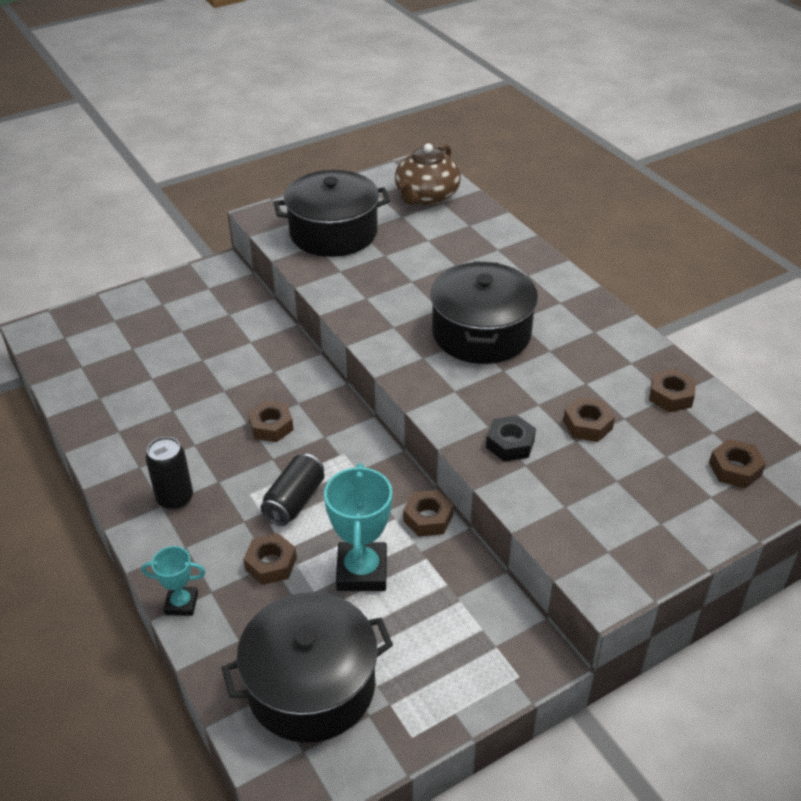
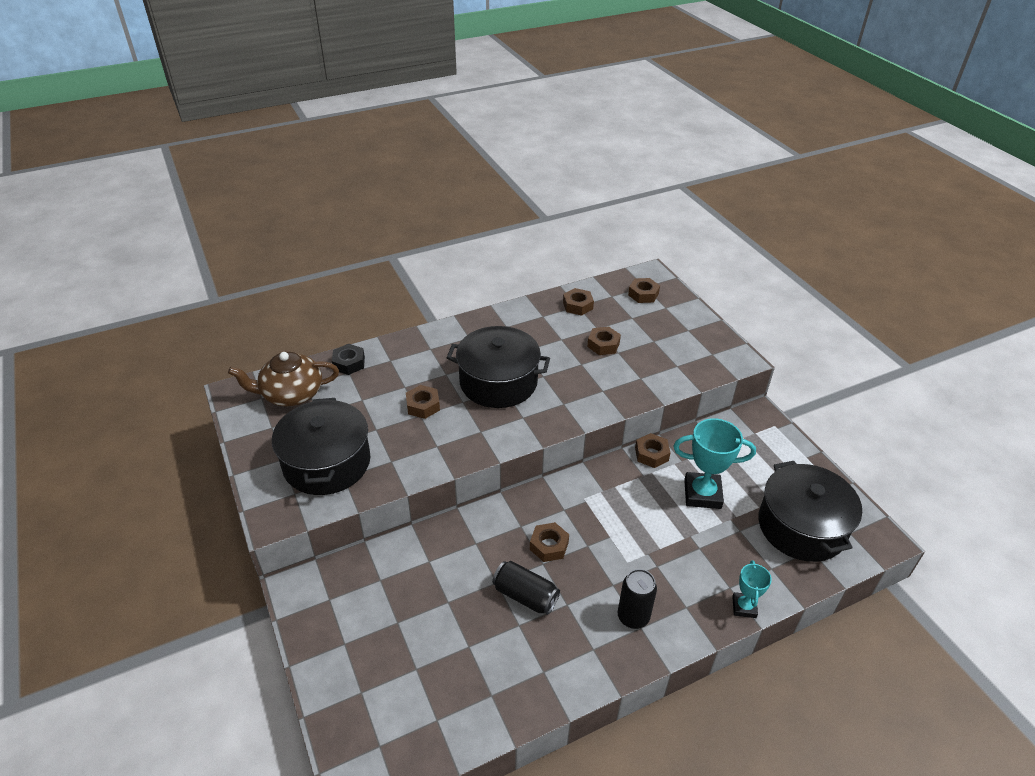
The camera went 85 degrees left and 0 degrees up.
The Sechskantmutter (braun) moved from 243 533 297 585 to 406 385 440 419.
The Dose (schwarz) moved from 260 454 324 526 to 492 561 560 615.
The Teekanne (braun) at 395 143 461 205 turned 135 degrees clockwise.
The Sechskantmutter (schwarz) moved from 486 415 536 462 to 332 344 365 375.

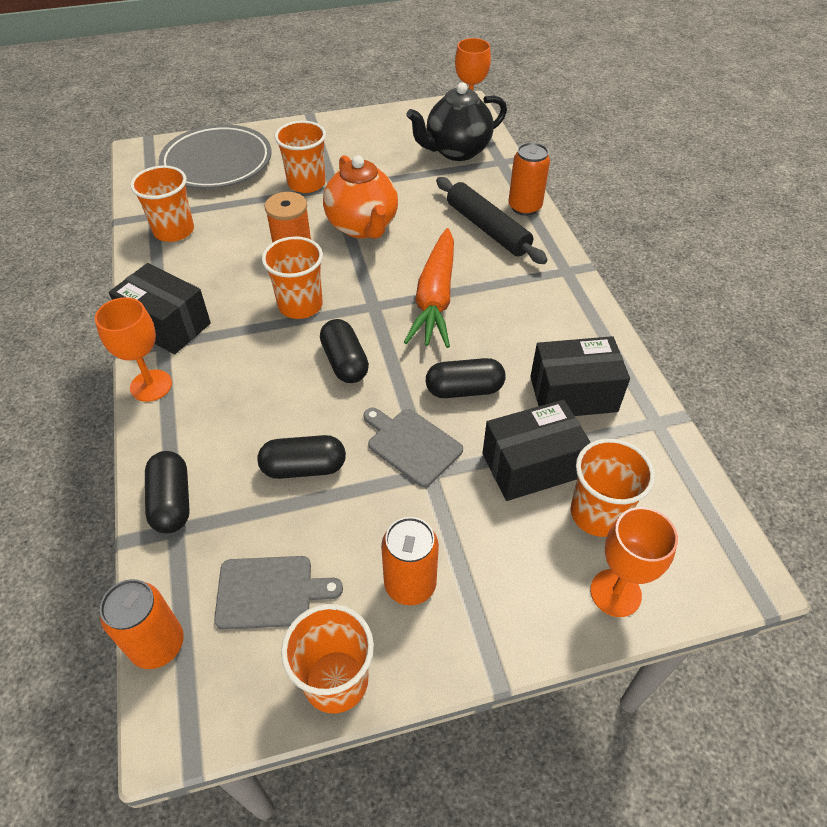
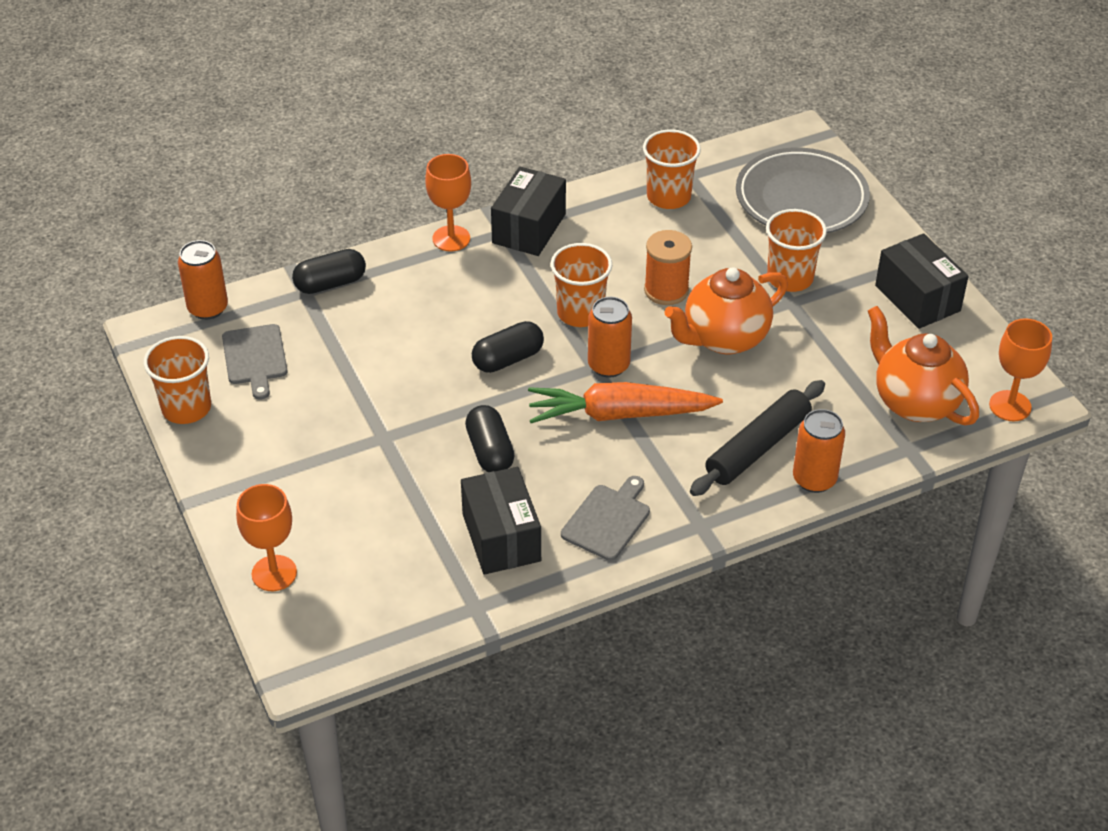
The camera went 80 degrees right and 5 degrees down.
The Kapsel (schwarz) at 257 435 346 479 disappeared.
The Schneidebrett (grau) moved from 363 408 463 487 to 561 476 650 561.
The Dose (orange) moved from 381 517 439 605 to 588 297 632 378.
The Teekanne (schwarz) at 406 83 507 161 became the Teekanne (orange) at 868 306 979 426.
The Schachtel (schwarz) moved from 482 400 591 501 to 875 233 969 329.
The Becher (orange) at 571 439 655 537 disappeared.

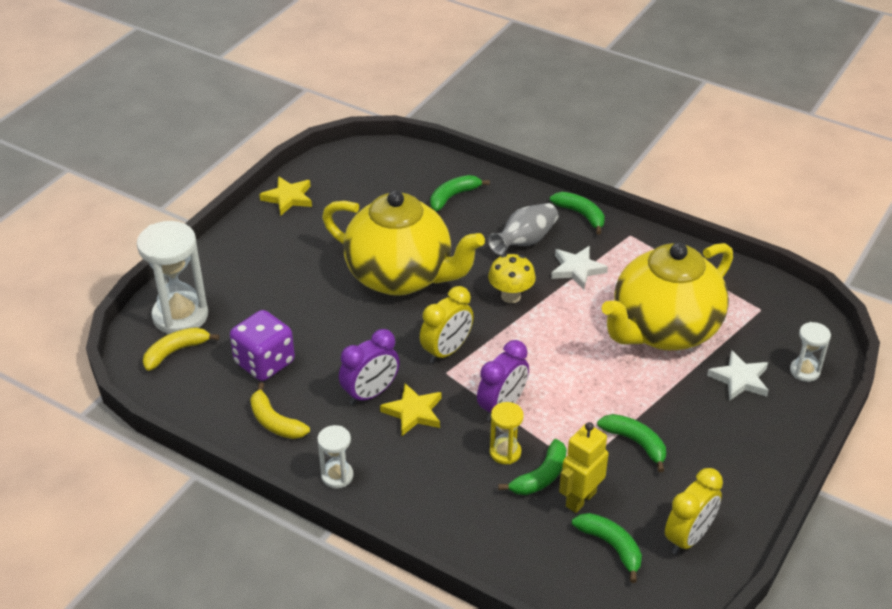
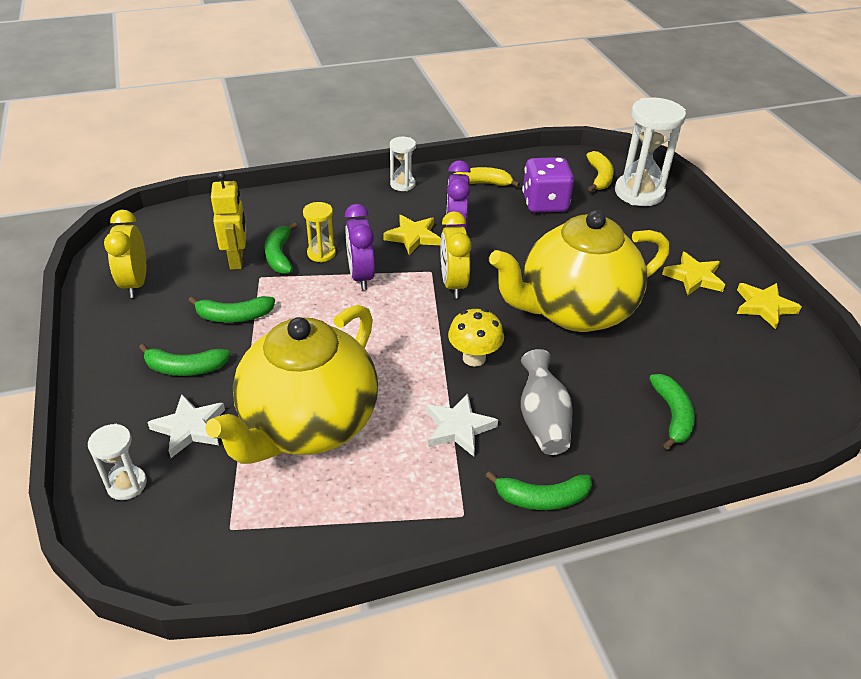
The camera went 130 degrees right and 0 degrees up.
The Banane (grün) moved from 572 513 642 583 to 139 344 230 376.
The Teekanne (gelb) at 601 243 733 350 turned 150 degrees counterclockwise.
The Stern (gelb) at 662 252 725 296 appeared.

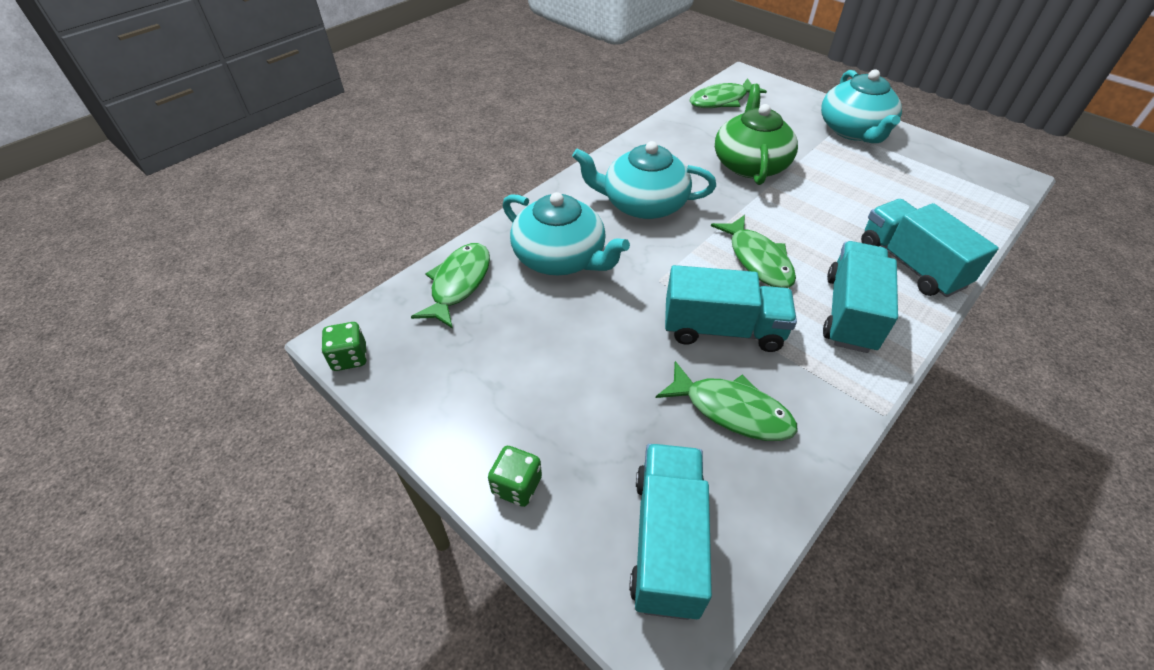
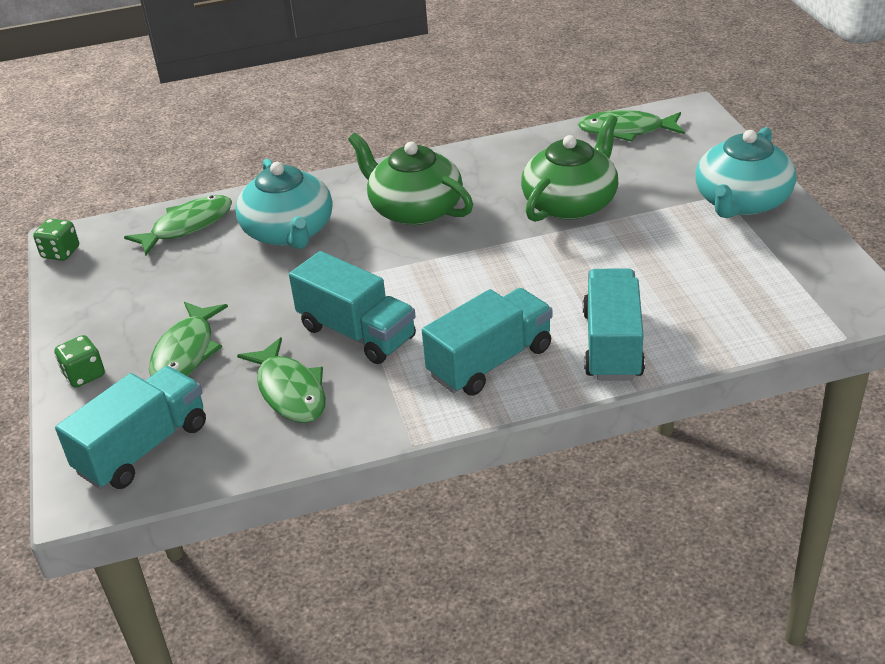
The camera went 35 degrees right and 10 degrees down.
The Teekanne (türkis) at 572 141 716 219 became the Teekanne (grün) at 348 133 473 225.
The Fisch (grün) moved from 711 215 796 288 to 149 302 228 377.

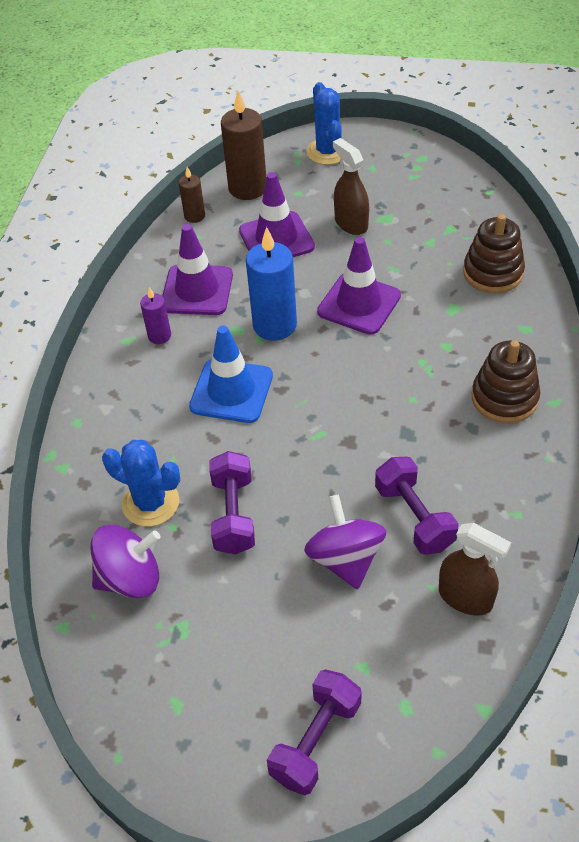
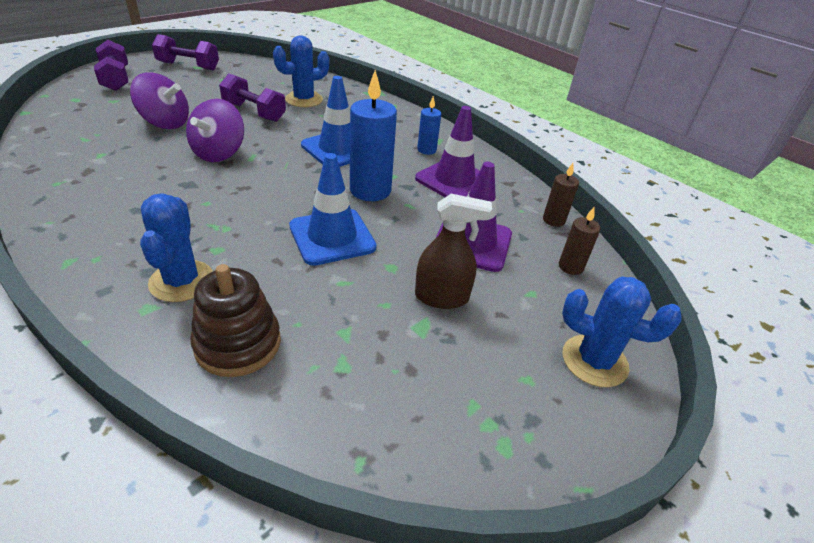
The camera went 120 degrees right and 10 degrees down.
The Kreisel (lila) moved from 90 525 160 598 to 186 99 244 162.
The Kerze (lila) at 140 287 171 344 became the Kerze (blau) at 417 96 441 155.
The Kerze (braun) at 221 90 266 200 changed to 0.53 times the size.
The Leitkegel (lila) at 317 237 401 335 became the Leitkegel (blau) at 289 153 376 266.
The Hantel (lila) moved from 375 457 459 555 to 152 34 219 70.
The Sprühflasche (braun) at 439 523 511 616 disappeared.
The Stapelspielzeug (braun) at 472 340 540 423 disappeared.
The Kaktus (blau) at 140 193 213 302 appeared.

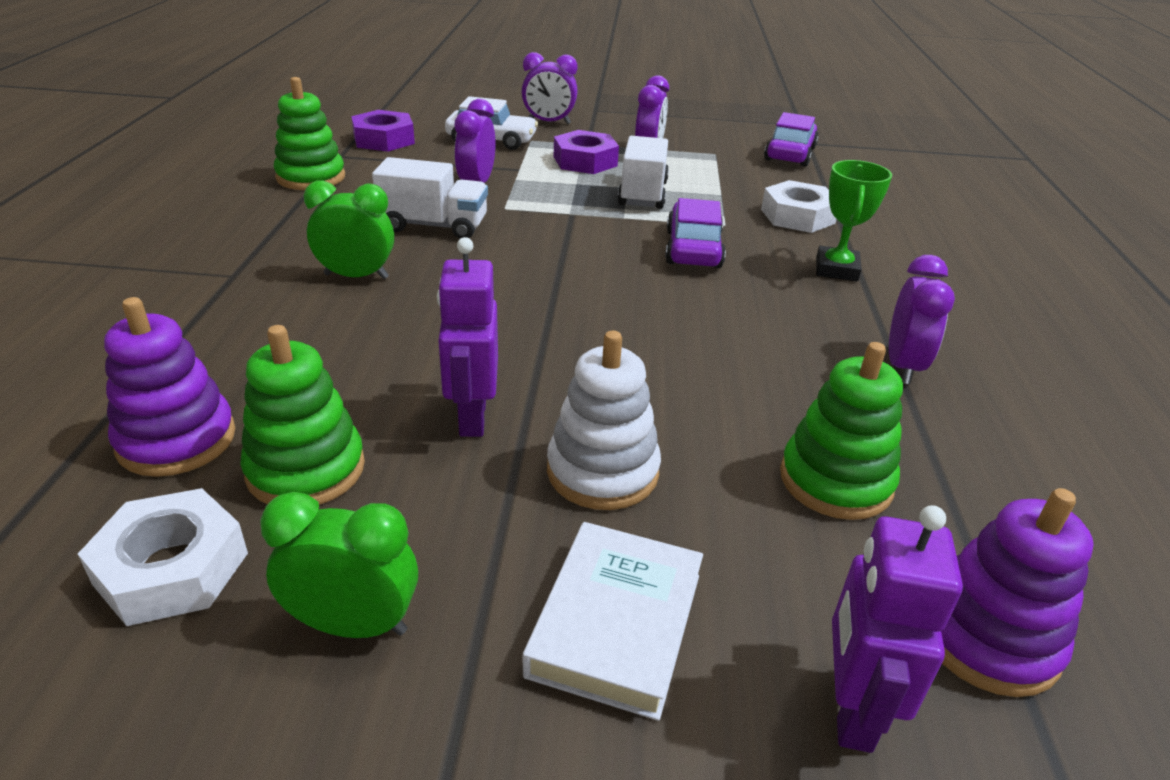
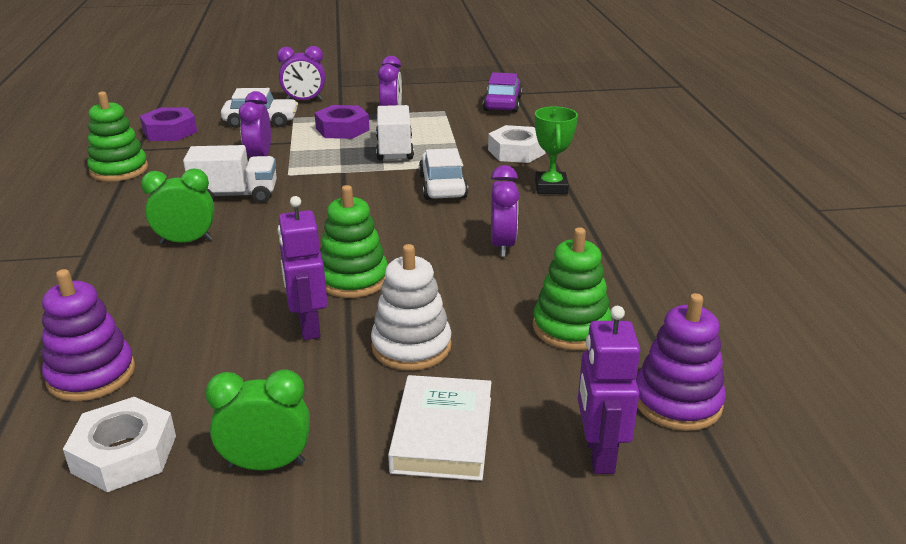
The camera went 10 degrees left and 5 degrees down.
The Stapelspielzeug (grün) moved from 240 325 365 505 to 320 185 388 298.
The Auto (lila) at 665 198 726 268 became the Auto (weiß) at 419 148 468 200.
The Wecker (lila) moved from 889 255 955 384 to 491 165 519 257.

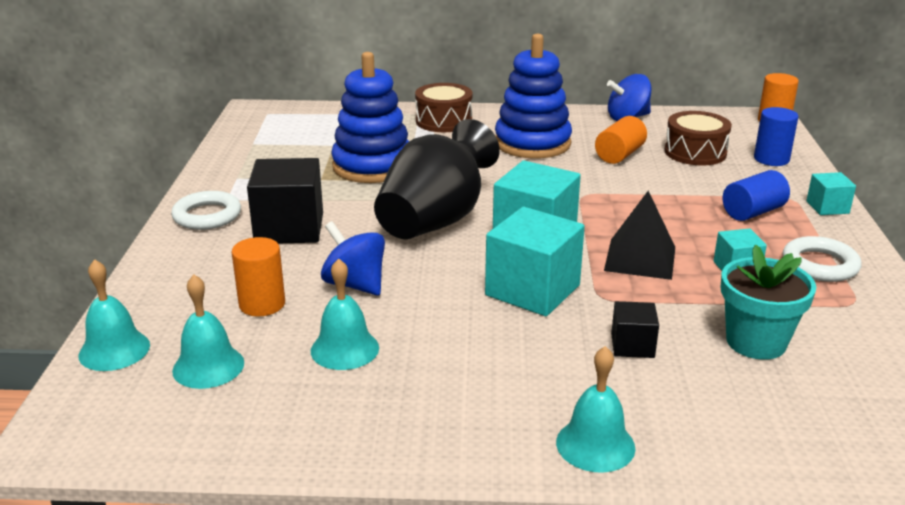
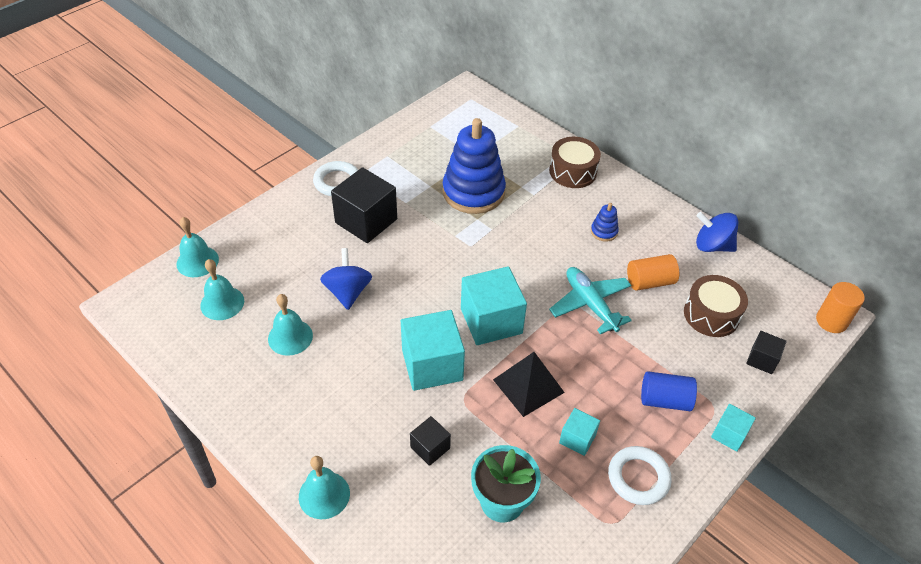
The camera went 40 degrees right and 20 degrees up.
The Vollzylinder (orange) at 232 237 285 317 disappeared.
The Vase (schwarz) at 374 119 500 239 disappeared.
The Stapelspielzeug (blau) at 495 34 572 158 changed to 0.42 times the size.
The Vollzylinder (blau) at 754 107 799 166 was replaced by the Kubus (schwarz) at 746 331 787 374.
The Flugzeug (türkis) at 549 267 632 334 appeared.

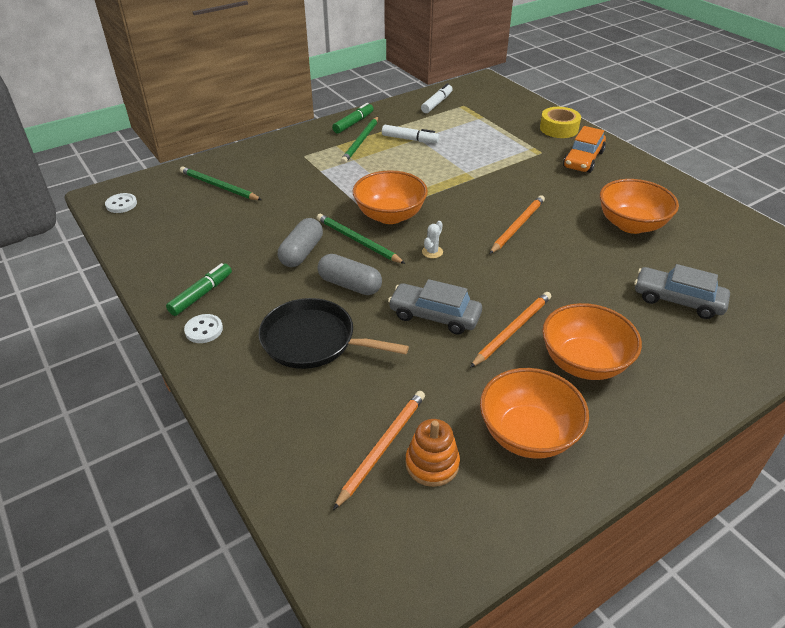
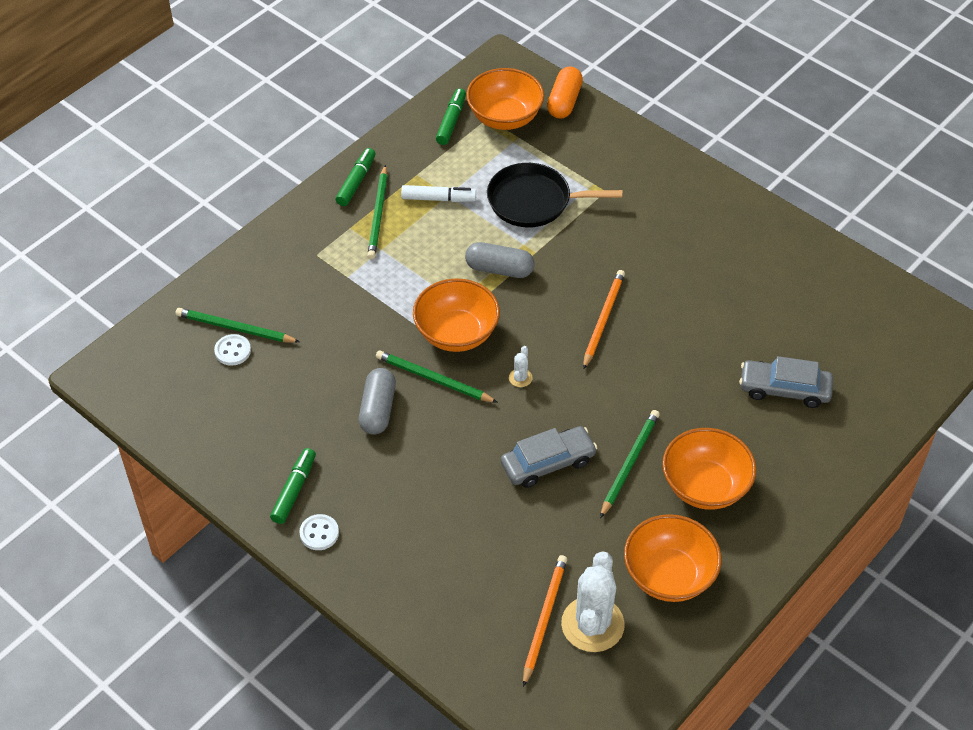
The camera went 15 degrees left and 10 degrees up.
The Knopf (weiß) moved from 105 193 137 213 to 214 334 251 366.
The Pfanne (schwarz) moved from 259 298 409 369 to 487 163 622 227.
The Kapsel (grau) moved from 318 254 382 295 to 465 242 534 278.
The Auto (grau) at 388 279 482 335 turned 150 degrees clockwise.
The Stapelspielzeug (orange) at 405 419 460 487 was replaced by the Kaktus (weiß) at 561 551 625 652.
The Filzstift (weiß) at 421 83 453 113 became the Filzstift (grün) at 436 88 466 145.
The Bleistift (orange) at 470 292 551 368 became the Bleistift (grün) at 600 410 660 518.
The Klebeband (gelb) at 540 107 581 138 disappeared.
The Auto (orange) at 563 126 606 173 disappeared.
The Schüssel (orange) moved from 600 179 679 234 to 466 68 544 130.
The Kapsel (orange) at 547 67 583 118 appeared.

